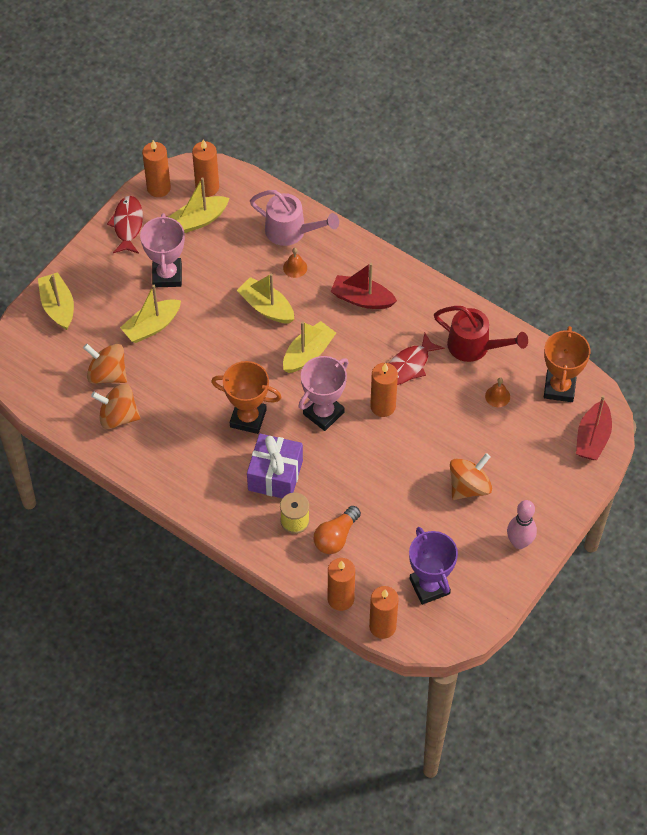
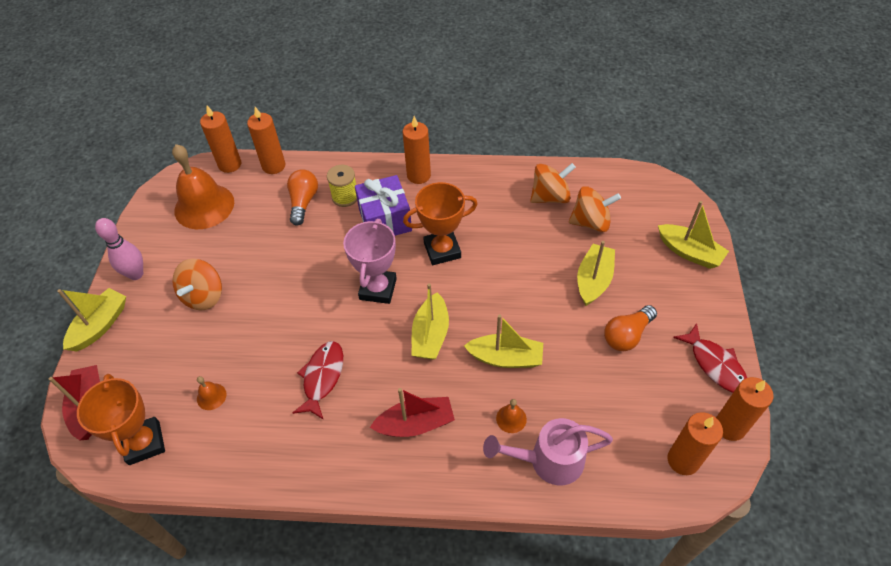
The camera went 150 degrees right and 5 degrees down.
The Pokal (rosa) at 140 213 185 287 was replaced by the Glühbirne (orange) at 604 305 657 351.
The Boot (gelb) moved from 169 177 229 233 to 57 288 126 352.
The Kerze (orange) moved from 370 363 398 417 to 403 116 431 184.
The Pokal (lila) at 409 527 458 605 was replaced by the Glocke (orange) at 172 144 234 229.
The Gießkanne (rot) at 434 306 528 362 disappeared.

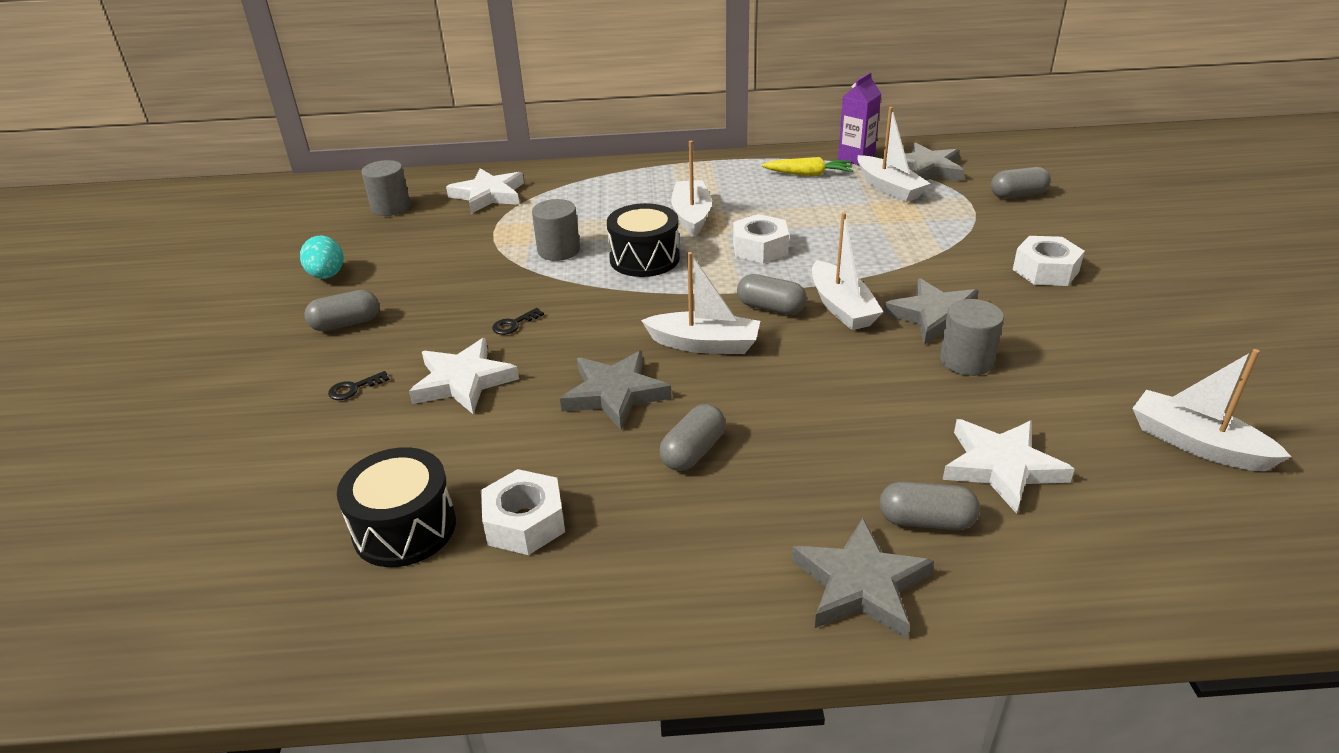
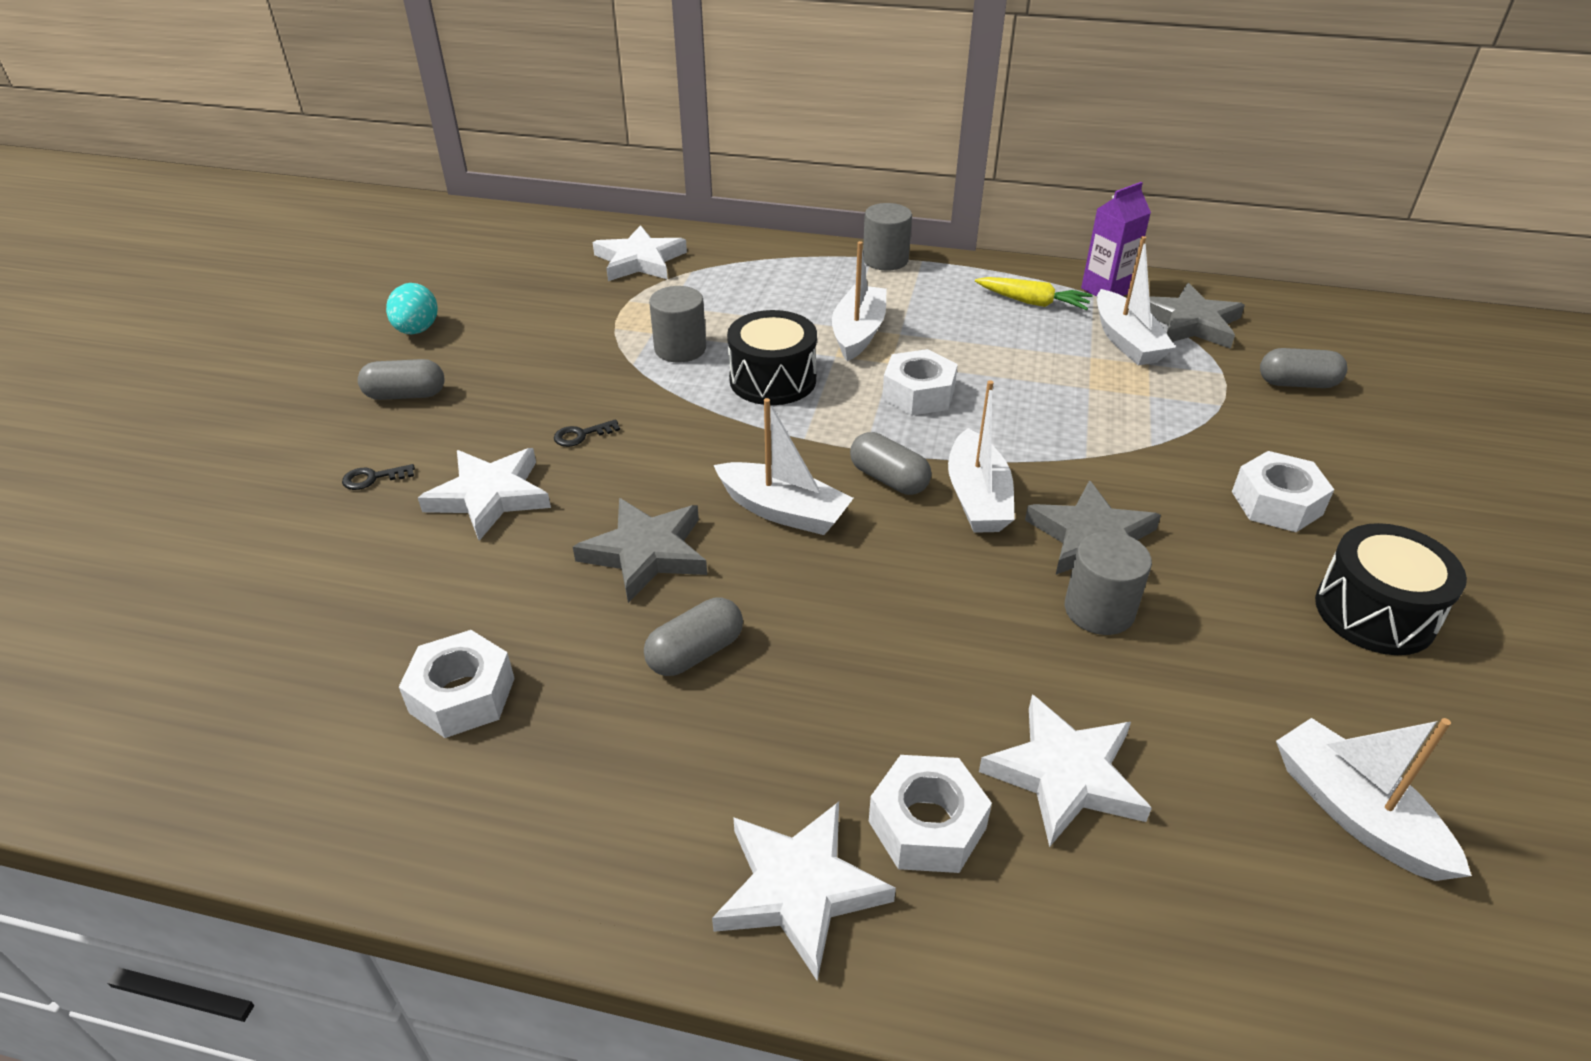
The camera went 15 degrees right and 5 degrees up.
The Trommel (schwarz) moved from 337 447 456 567 to 1315 523 1467 655.
The Vollzylinder (grau) moved from 362 160 410 216 to 863 203 912 271.
The Stern (grau) at 792 518 934 638 became the Stern (weiß) at 712 802 896 981.
The Kapsel (grau) at 880 481 980 530 was replaced by the Sechskantmutter (weiß) at 869 755 992 873.

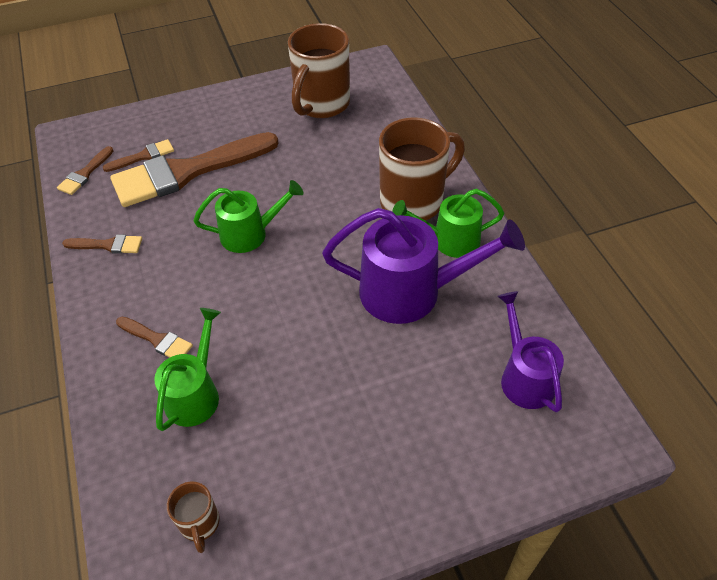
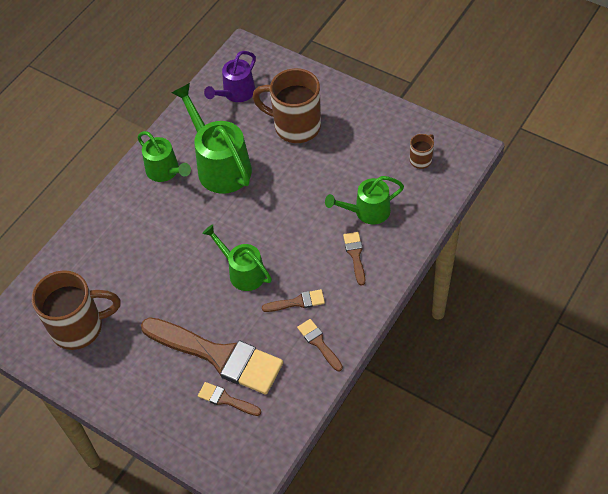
The camera went 125 degrees left and 5 degrees up.
The Pinsel (braun) moved from 57 146 113 195 to 262 289 325 312.
The Gießkanne (lila) at 322 208 525 324 became the Gießkanne (grün) at 172 83 252 194.
The Tasse (braun) moved from 379 117 465 221 to 252 68 321 143.

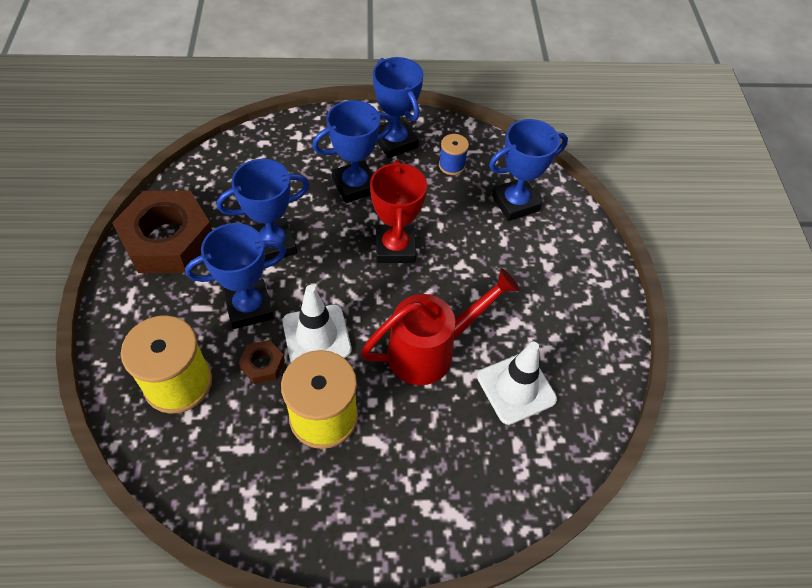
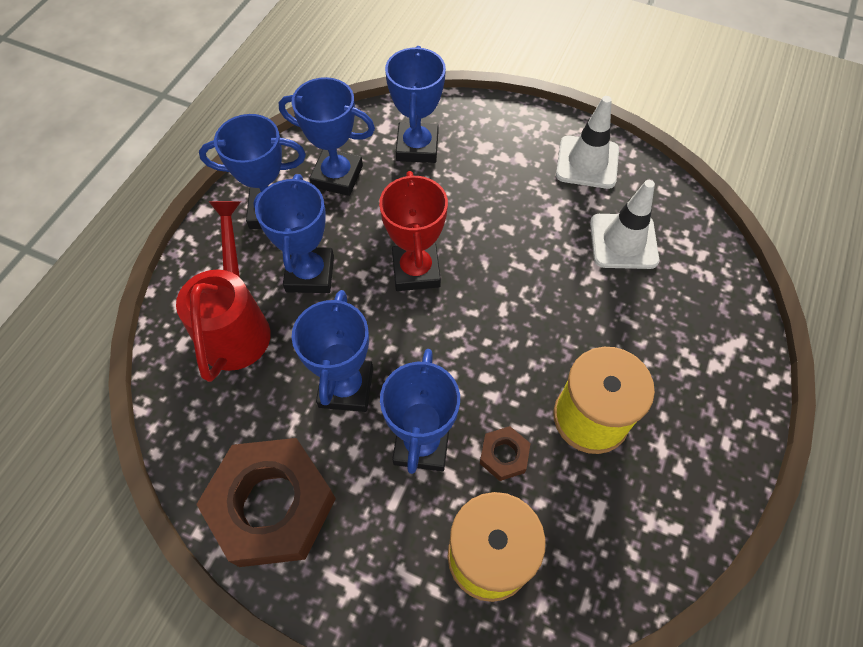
The camera went 60 degrees left and 5 degrees up.
The Leitkegel (weiß) moved from 282 285 352 362 to 556 96 619 189.
The Gießkanne (rot) moved from 361 268 520 385 to 176 201 271 382.
The Pokal (rot) at 370 160 427 263 turned 60 degrees clockwise.
The Garnrolle (blau) at 439 134 469 175 was replaced by the Pokal (blau) at 279 77 375 196.

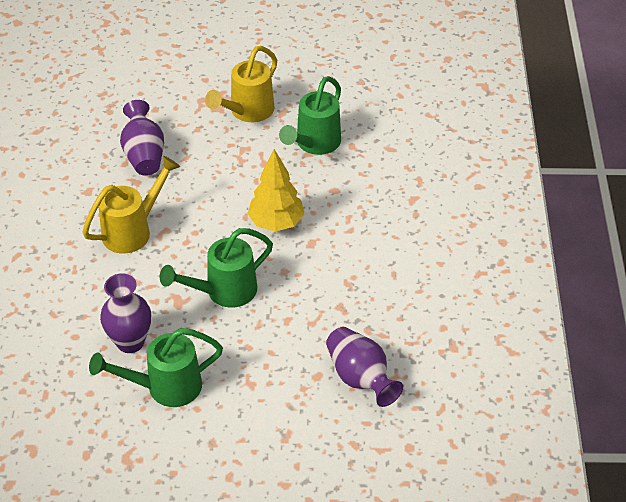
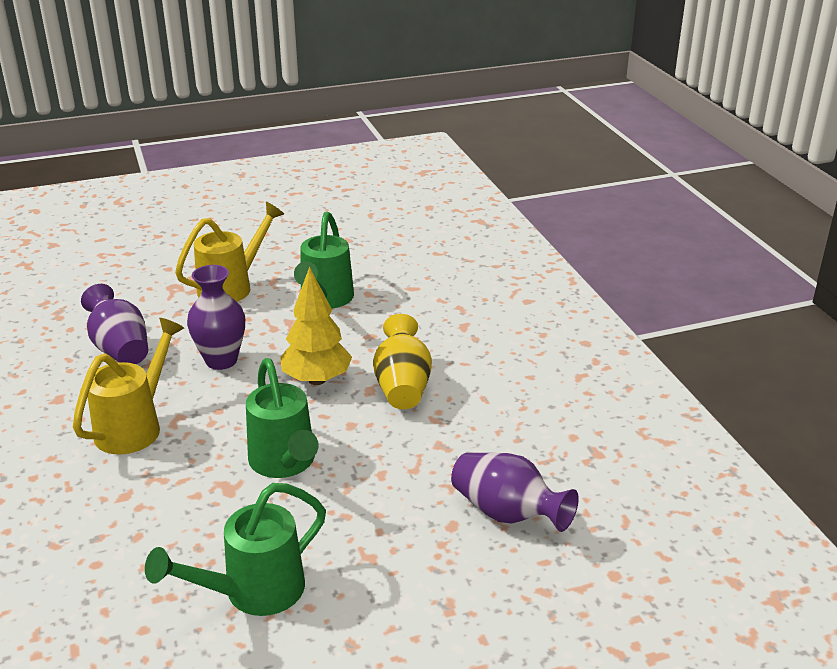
The camera went 20 degrees left and 15 degrees down.
The Vase (lila) moved from 100 273 151 353 to 187 265 245 370.
The Gießkanne (grün) at 159 228 273 308 turned 60 degrees counterclockwise.
The Gießkanne (gelb) at 205 46 277 122 turned 150 degrees counterclockwise.
The Vase (gelb) at 373 314 432 409 appeared.

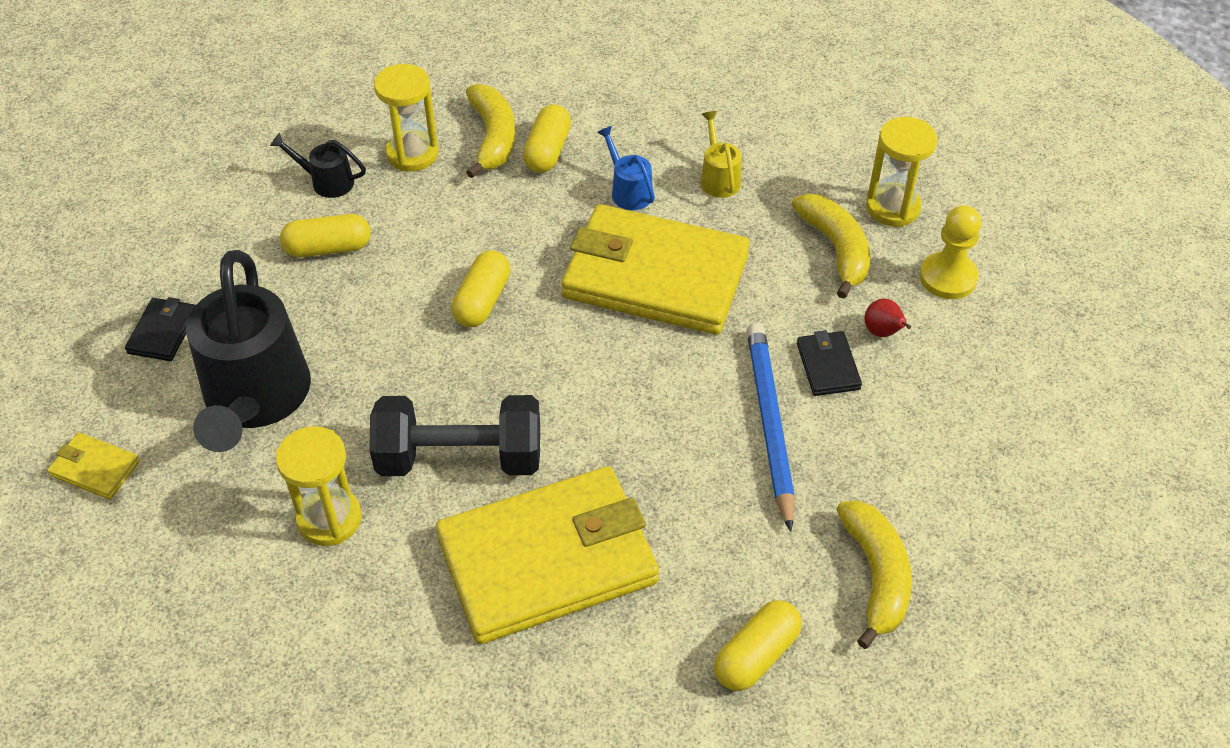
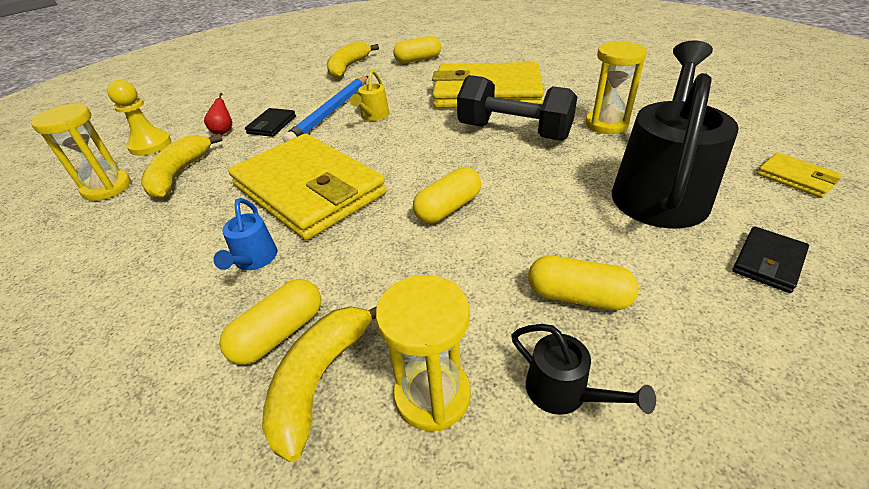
The camera went 150 degrees left and 10 degrees down.
The Gießkanne (gelb) moved from 700 111 741 198 to 350 70 390 121.

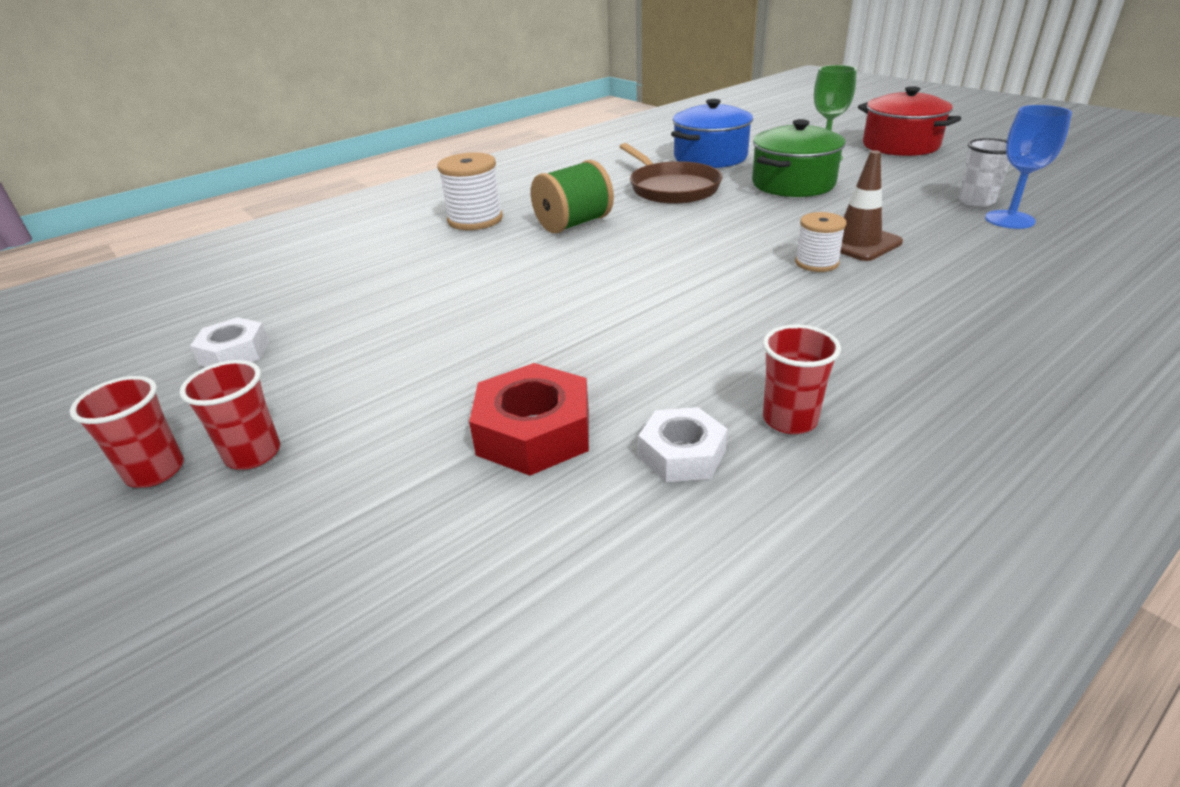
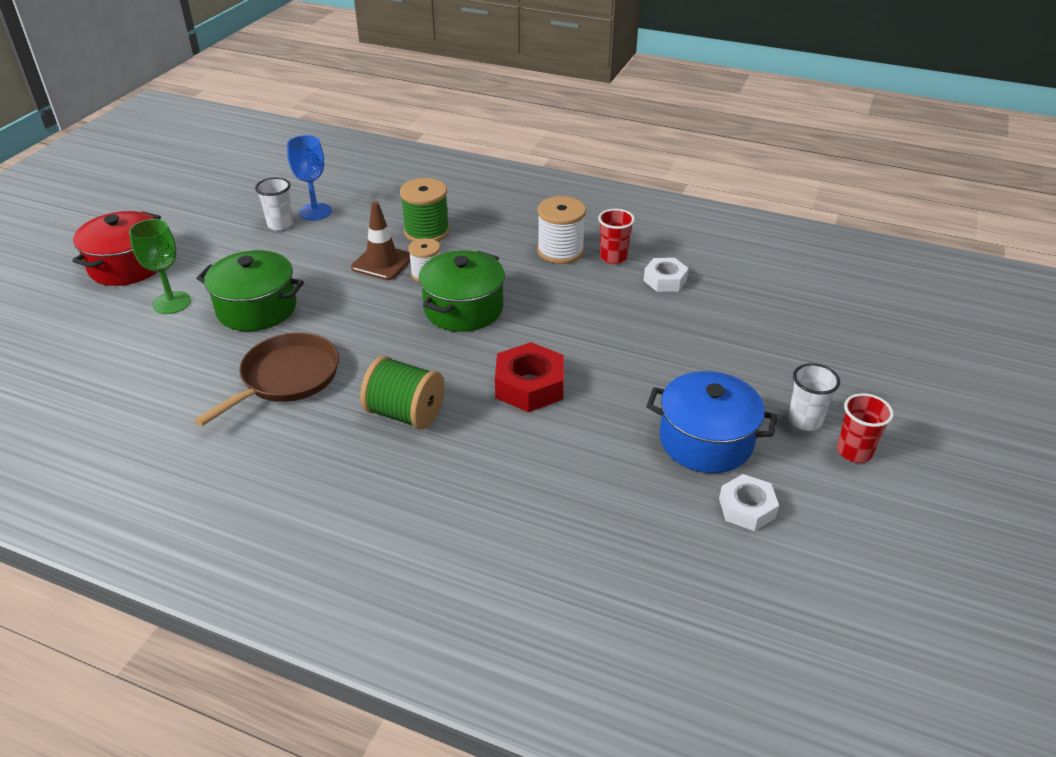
The camera went 120 degrees left and 5 degrees up.
The Becher (rot) at 180 360 280 470 became the Becher (weiß) at 788 363 840 431.
The Garnrolle (weiß) moved from 438 152 503 230 to 537 196 586 264.
The Sechskantmutter (rot) moved from 469 363 589 476 to 495 342 564 412.
The Kochtopf (blau) moved from 671 99 753 168 to 646 371 777 473.
The Garnrolle (grün) at 400 178 450 242 appeared.
The Kochtopf (grün) at 419 251 505 332 appeared.

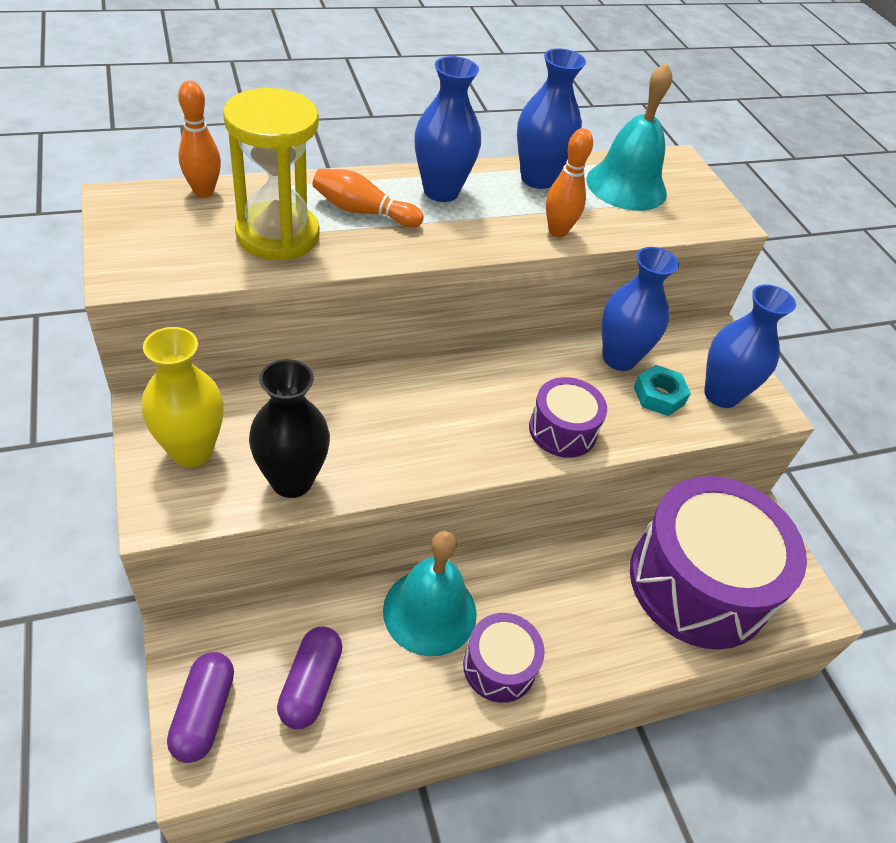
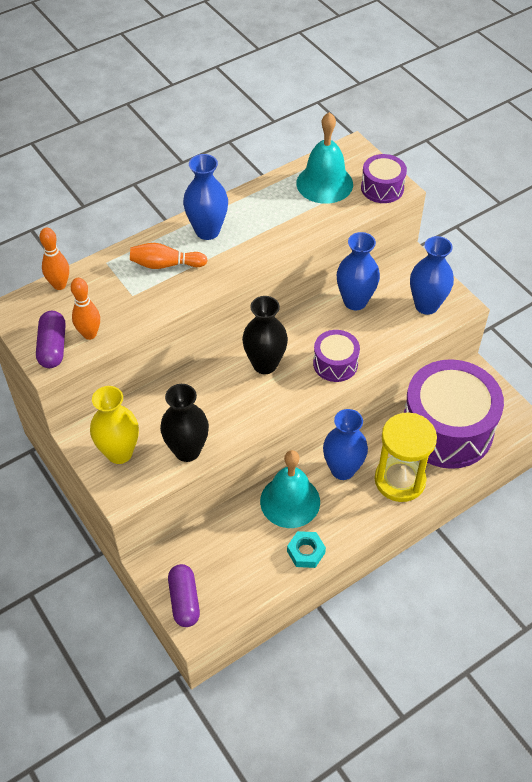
The camera went 10 degrees left and 5 degrees up.
The Sanduhr (gelb) moved from 223 88 319 260 to 375 413 437 502.
The Kapsel (lila) moved from 277 626 342 729 to 36 311 65 368.
The Trommel (lila) moved from 463 613 545 703 to 361 154 407 203.
The Vase (blau) moved from 517 48 586 189 to 323 409 368 480.
The Bowlingkegel (orange) moved from 546 128 593 237 to 71 278 100 340.
The Sechskantmutter (türkis) moved from 634 365 691 416 to 287 531 326 568.
The Vase (schwarz) at 242 296 288 374 appeared.

